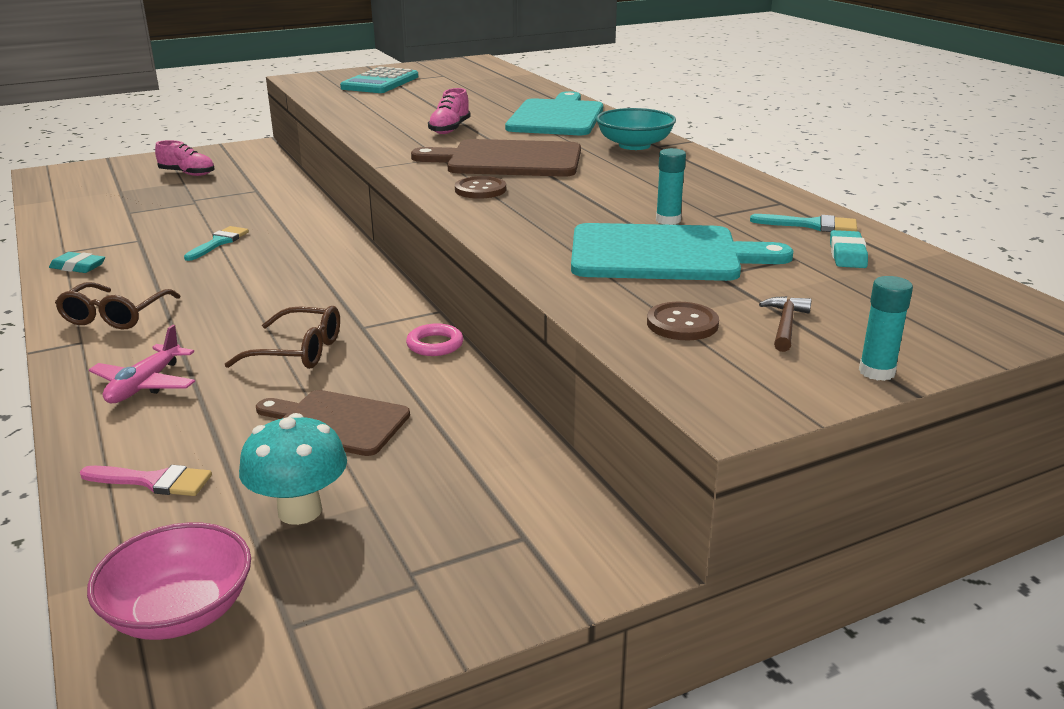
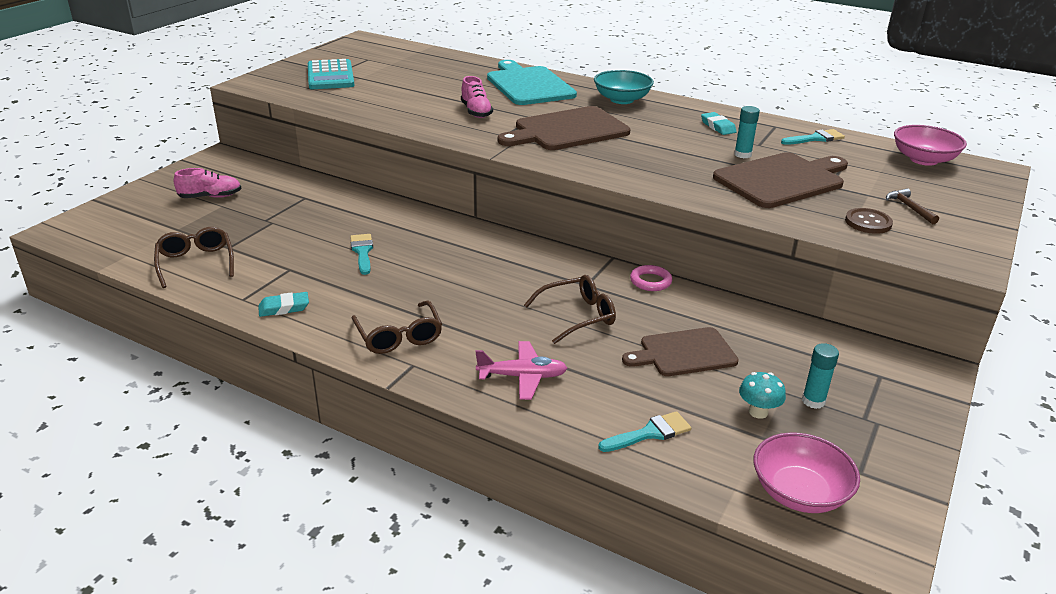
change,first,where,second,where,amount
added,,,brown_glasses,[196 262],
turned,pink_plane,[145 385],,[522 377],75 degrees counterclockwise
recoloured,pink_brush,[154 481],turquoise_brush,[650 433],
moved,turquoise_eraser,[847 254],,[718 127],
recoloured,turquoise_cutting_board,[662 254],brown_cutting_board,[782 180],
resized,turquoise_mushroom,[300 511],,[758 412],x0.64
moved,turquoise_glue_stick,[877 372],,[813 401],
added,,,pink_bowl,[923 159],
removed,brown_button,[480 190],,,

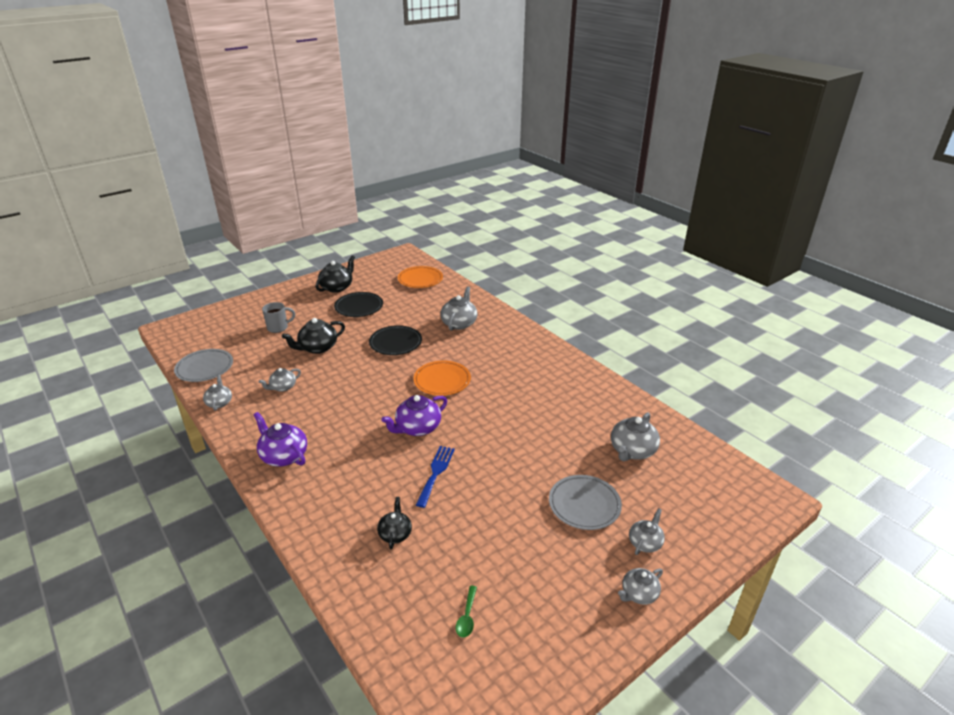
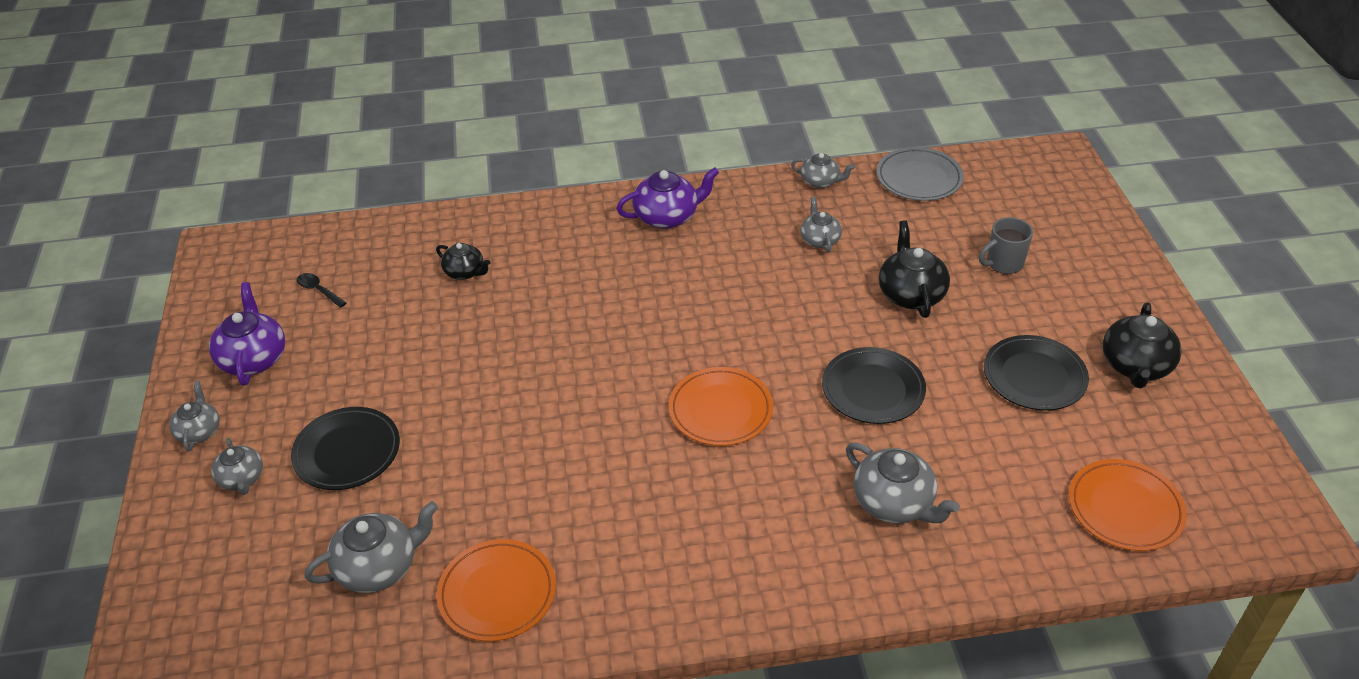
change,first,where,second,where,amount
moved,purple_teapot,[417 428],,[253 358],
recoloured,grey_plate,[584 504],black_plate,[347 452],
recoloured,green_spoon,[467 617],black_spoon,[318 290],
turned,grey_teapot,[632 451],,[378 567],90 degrees clockwise
added,,,orange_plate,[497 593],
turned,grey_mug,[278 328],,[1003 263],60 degrees clockwise
turned,black_teapot,[337 287],,[1135 366],45 degrees clockwise
removed,blue_fork,[436 473],,,

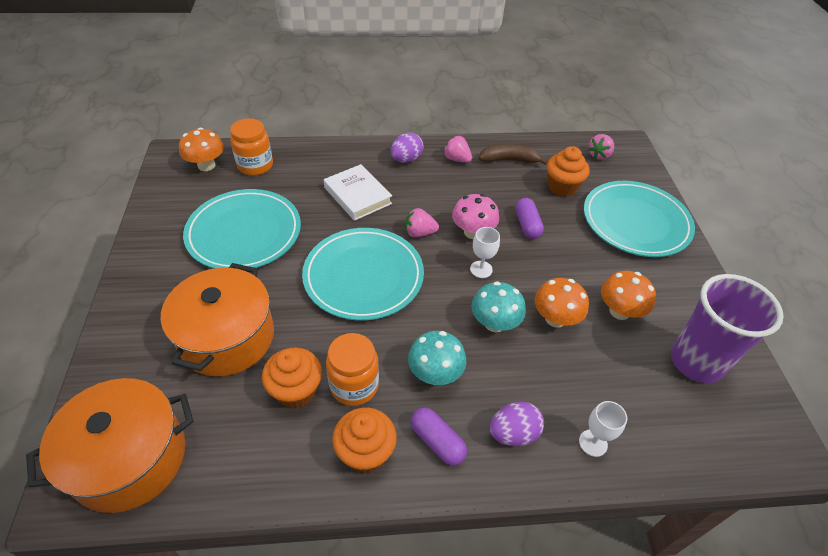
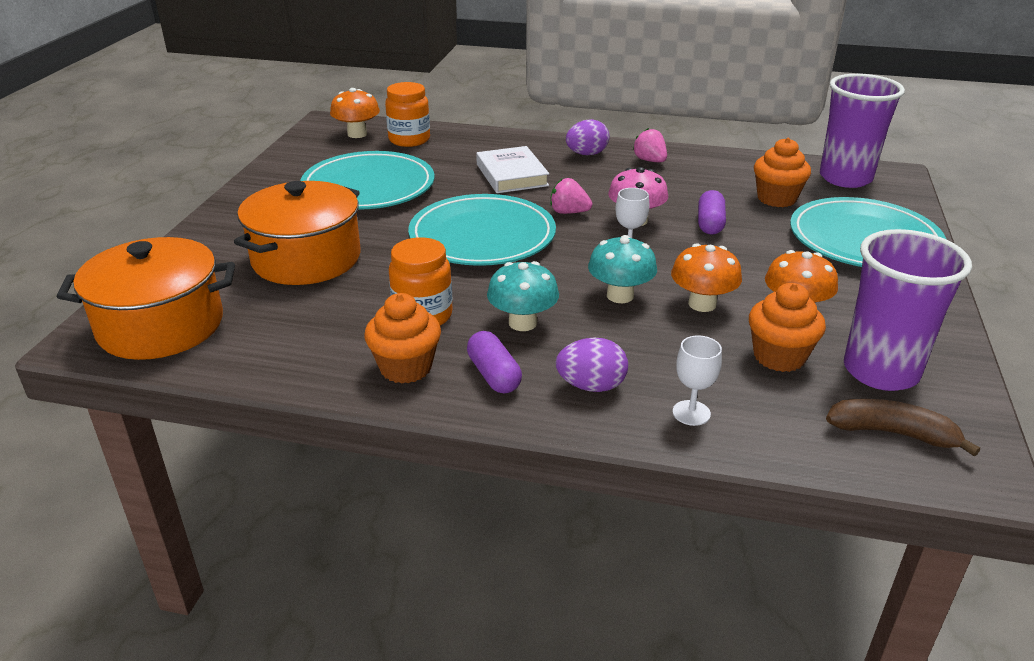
change,first,where,second,where,amount
moved,orange_cupcake,[296 391],,[779 357],
replaced,pink_strawberry,[599 155],purple_cup,[845 178],
moved,brown_banana,[509 160],,[892 433],

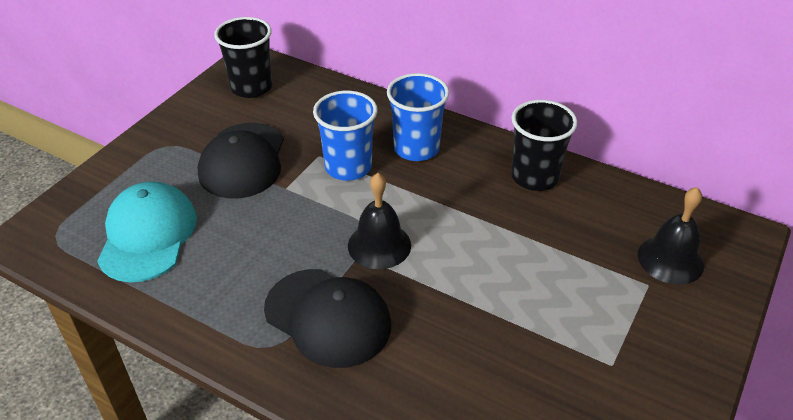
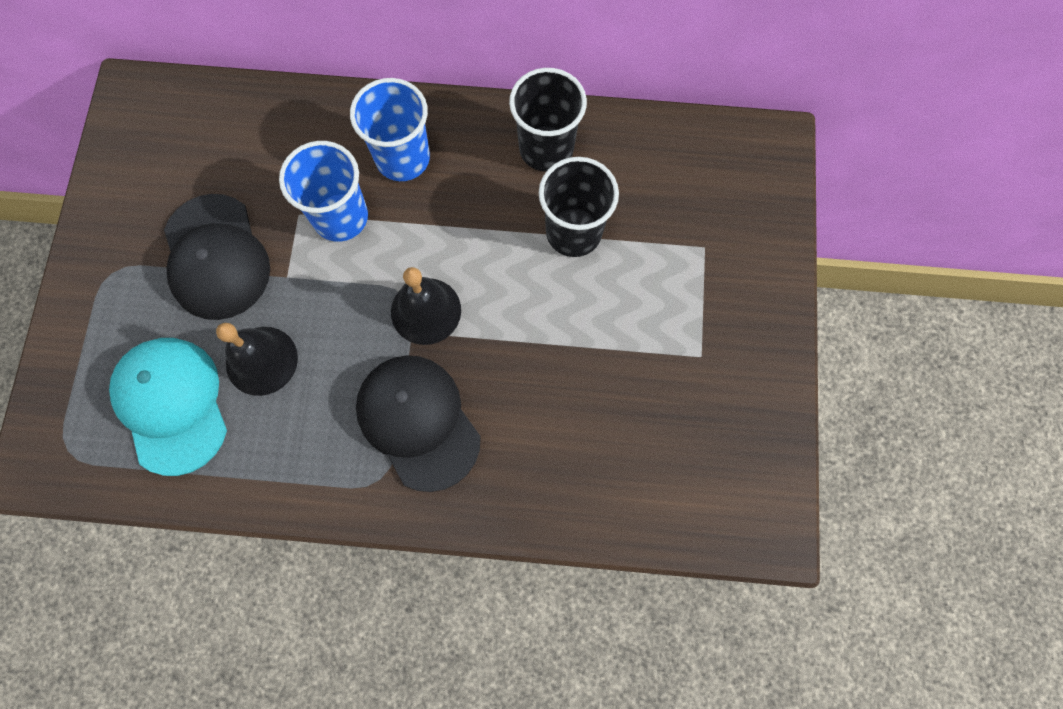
change,first,where,second,where,amount
moved,black_bell,[670 259],,[261 360],
turned,black_cap,[328 317],,[418 422],135 degrees counterclockwise
moved,black_cup,[251 87],,[573 232],

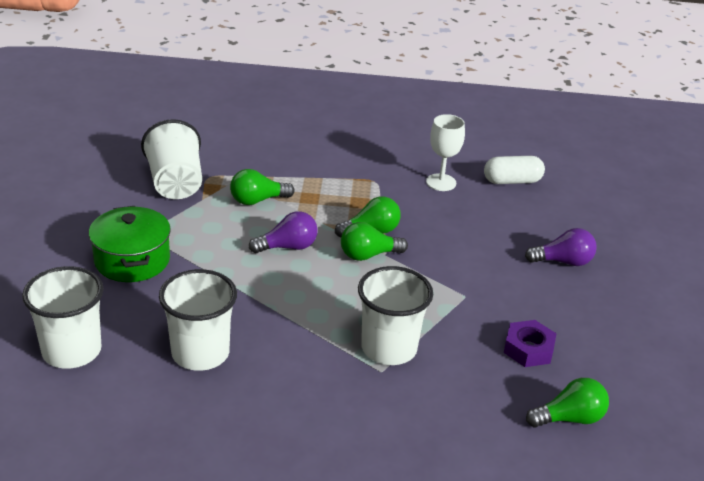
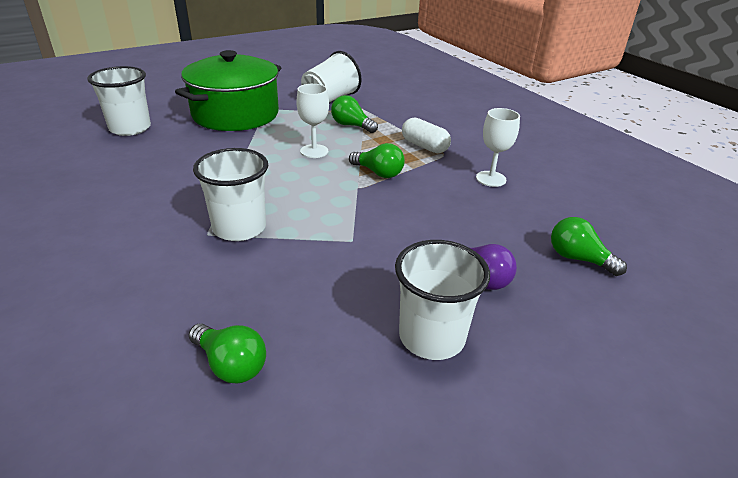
change,first,where,second,where,amount
resized,green_pot,[132 260],,[235 114],x1.60
replaced,purple_light_bulb,[288 247],white_goblet,[314 151],
moved,white_cup,[200 353],,[431 337],
moved,white_capsule,[512 181],,[424 146],
moved,green_light_bulb,[368 255],,[578 259],
removed,purple_nut,[528 349],,,

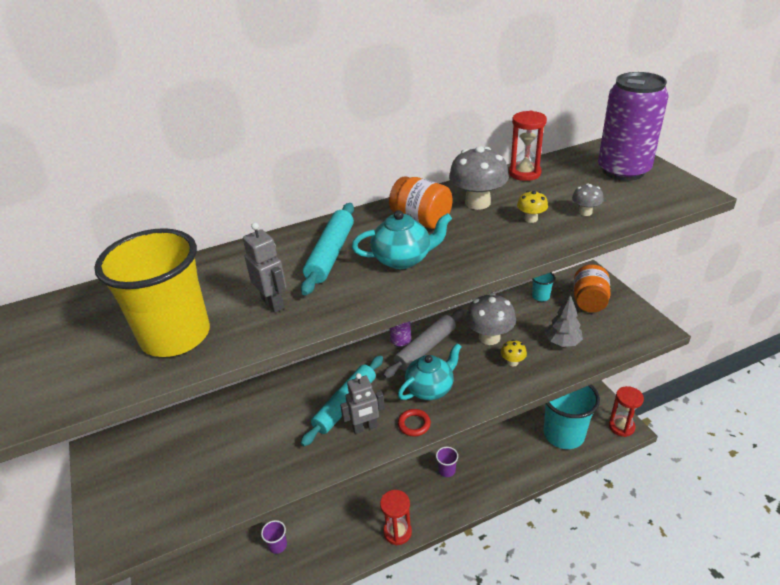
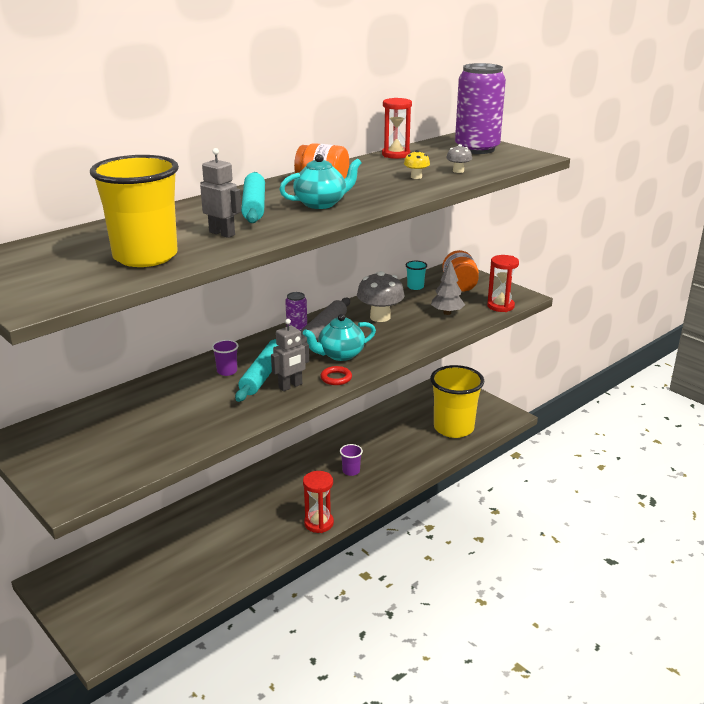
change,first,where,second,where,amount
moved,purple_cup,[278 545],,[227 371],
turned,turquoise_teapot,[430 388],,[340 355],150 degrees counterclockwise
recoloured,turquoise_cup,[563 434],yellow_cup,[453 428],
moved,red_hourglass,[621 427],,[500 306],
removed,grey_mushroom,[477 203],,,
removed,yellow_mushroom,[512 362],,,

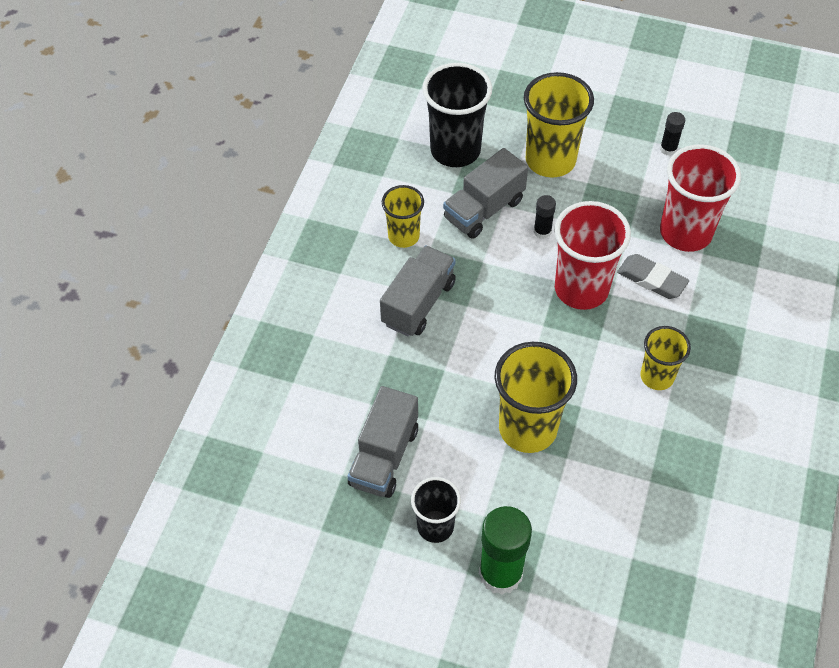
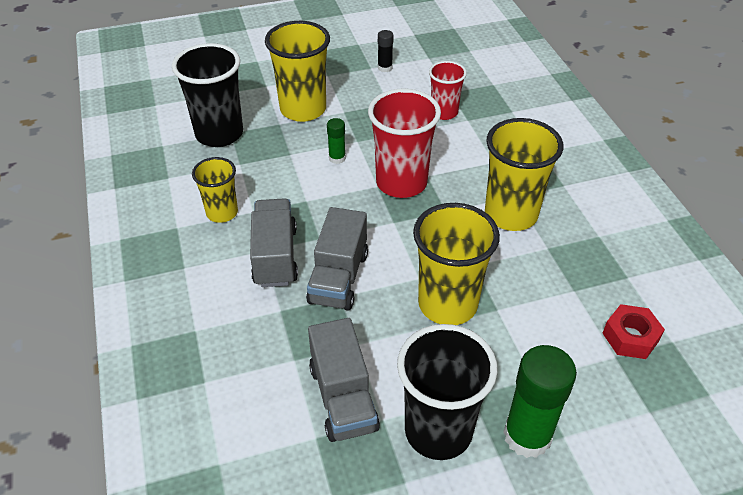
change,first,where,second,where,amount
moved,grey_truck,[484 209],,[338 278],
recoloured,black_glue_stick,[542 231],green_glue_stick,[337 158],
resized,black_cup,[435 526],,[438 431],x1.68
resized,red_cup,[685 232],,[444 112],x0.60
resized,yellow_cup,[657 376],,[511 214],x1.68
added,,,red_nut,[630 337],
removed,grey_eraser,[652 279],,,

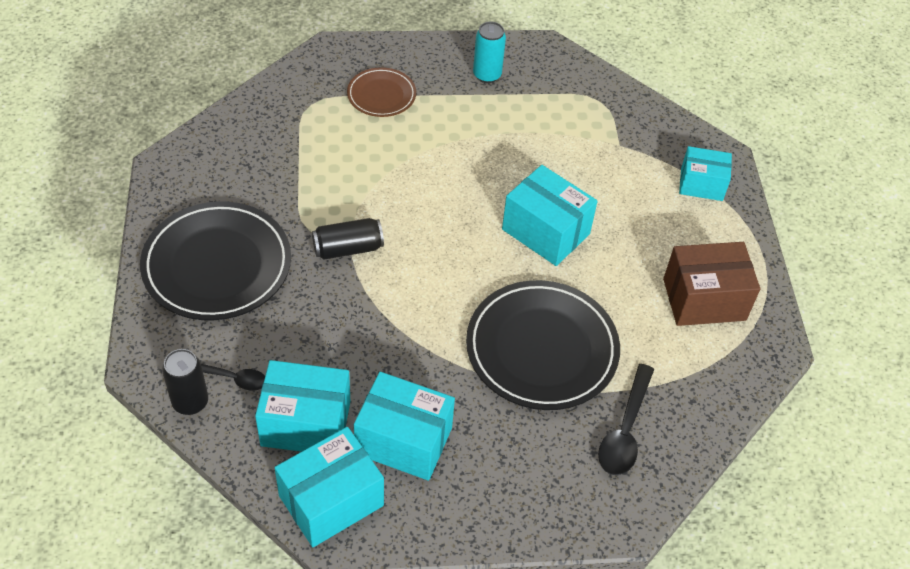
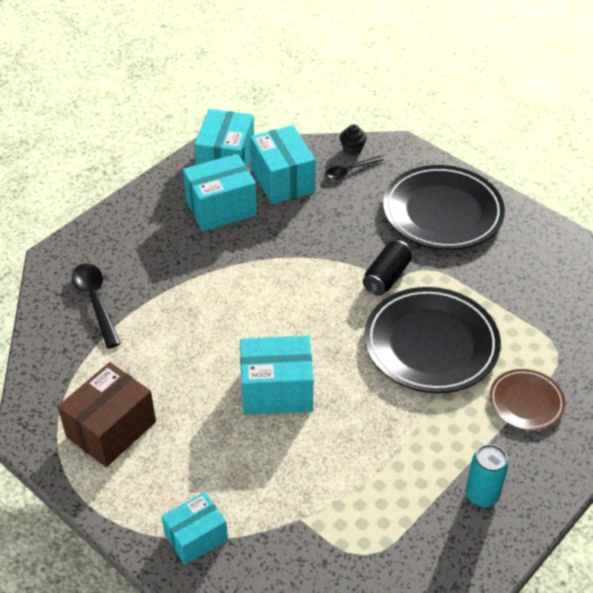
change,first,where,second,where,amount
turned,turquoise_box,[306 423],,[282 180],75 degrees counterclockwise
replaced,black_can,[190 402],black_cupcake,[352 149],
moved,black_plate,[542 349],,[431 344],

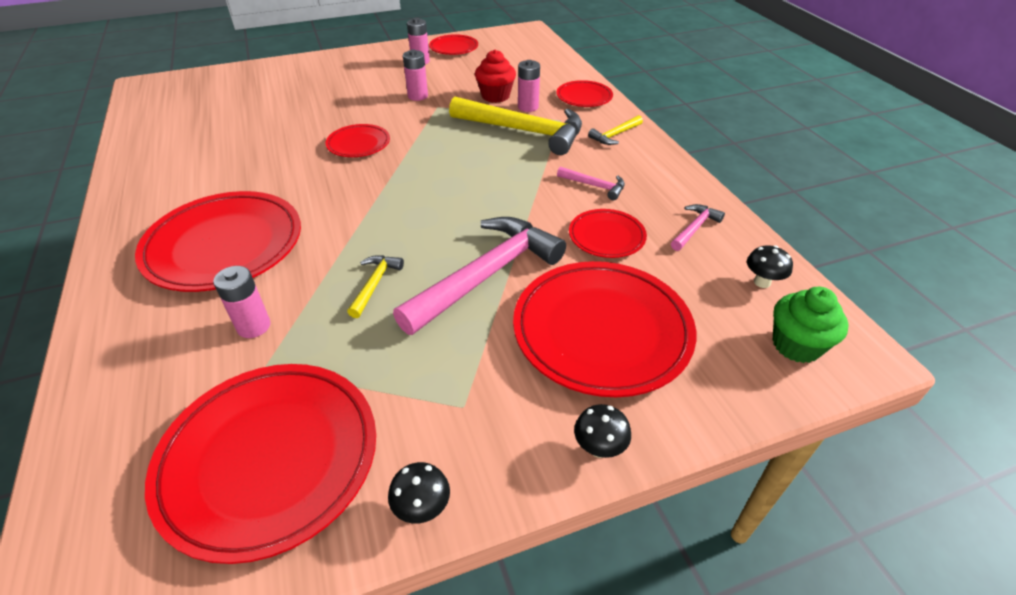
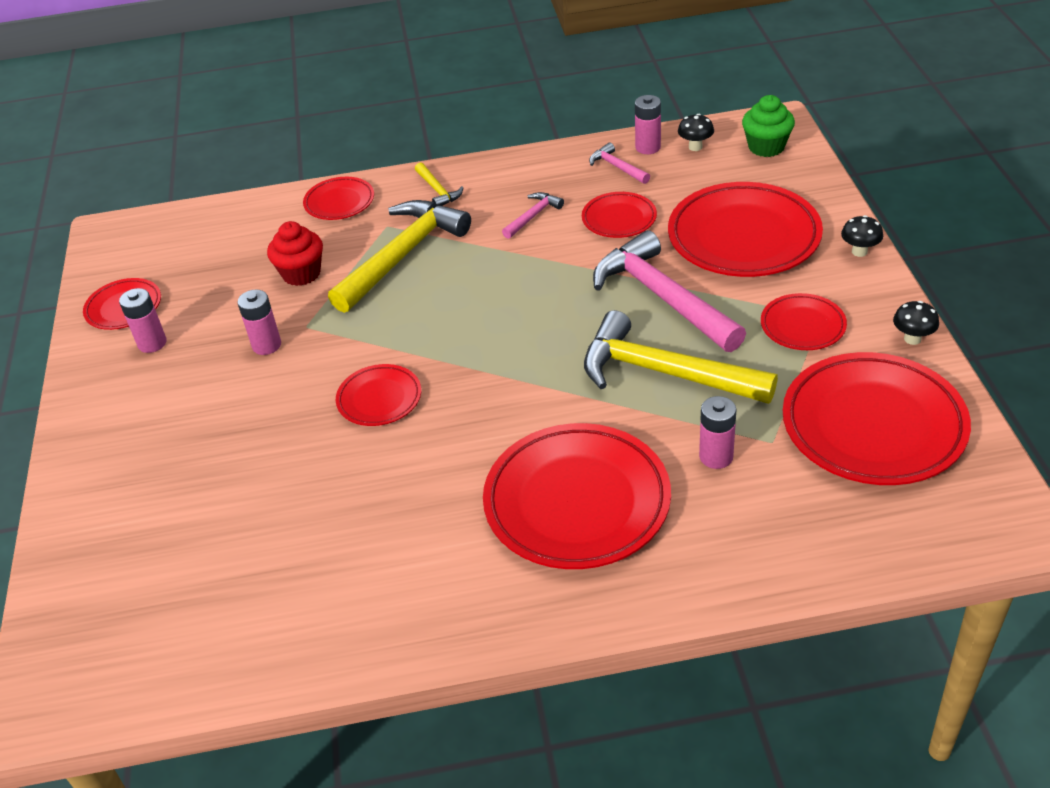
change,first,where,second,where,amount
resized,yellow_hammer,[375 284],,[664 372],x2.23
moved,pink_battery,[528 107],,[648 147],
added,,,red_plate,[802 326],

